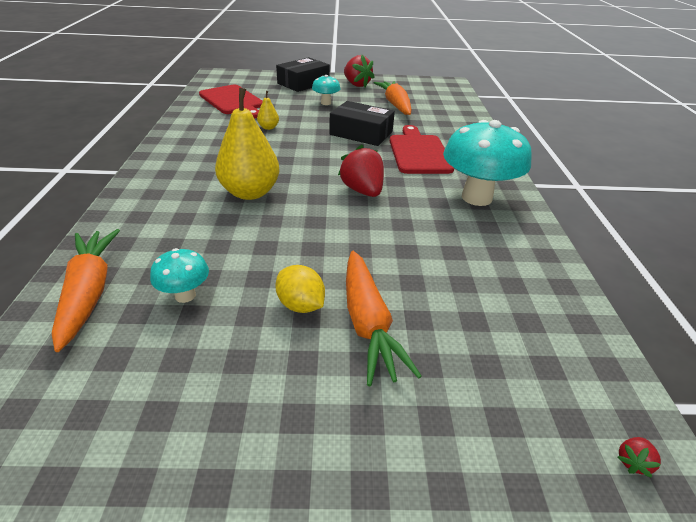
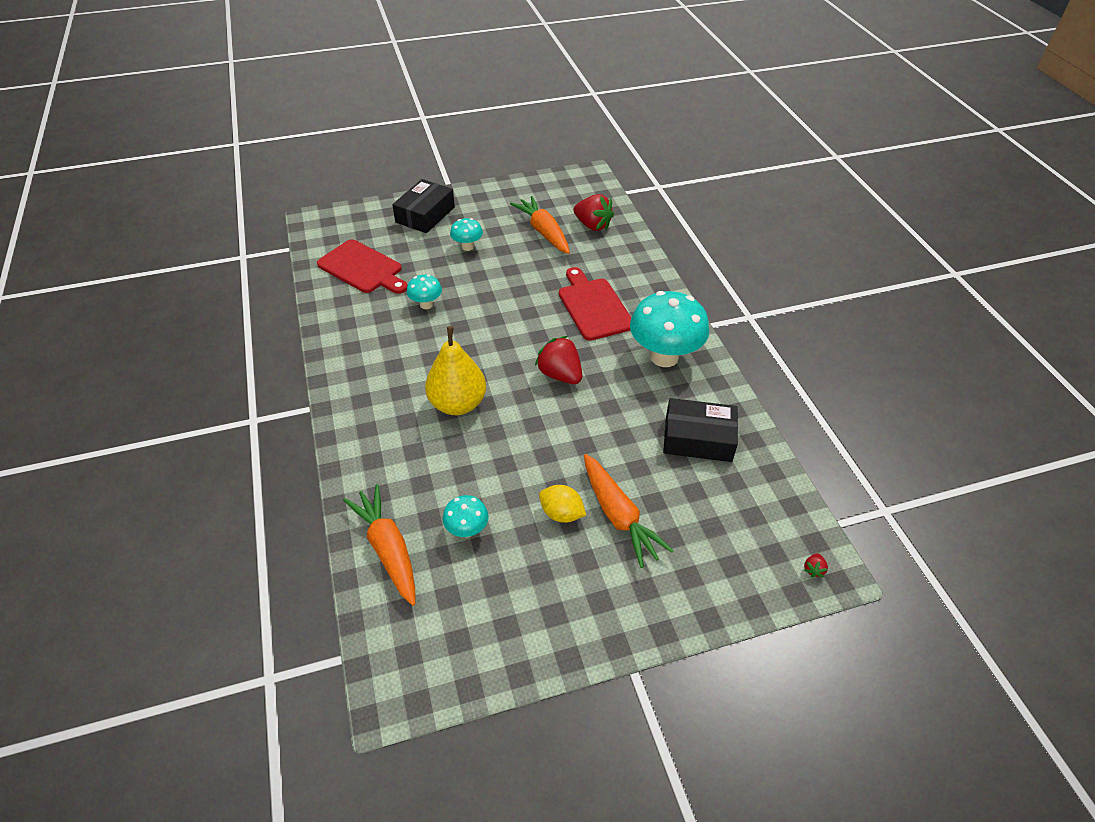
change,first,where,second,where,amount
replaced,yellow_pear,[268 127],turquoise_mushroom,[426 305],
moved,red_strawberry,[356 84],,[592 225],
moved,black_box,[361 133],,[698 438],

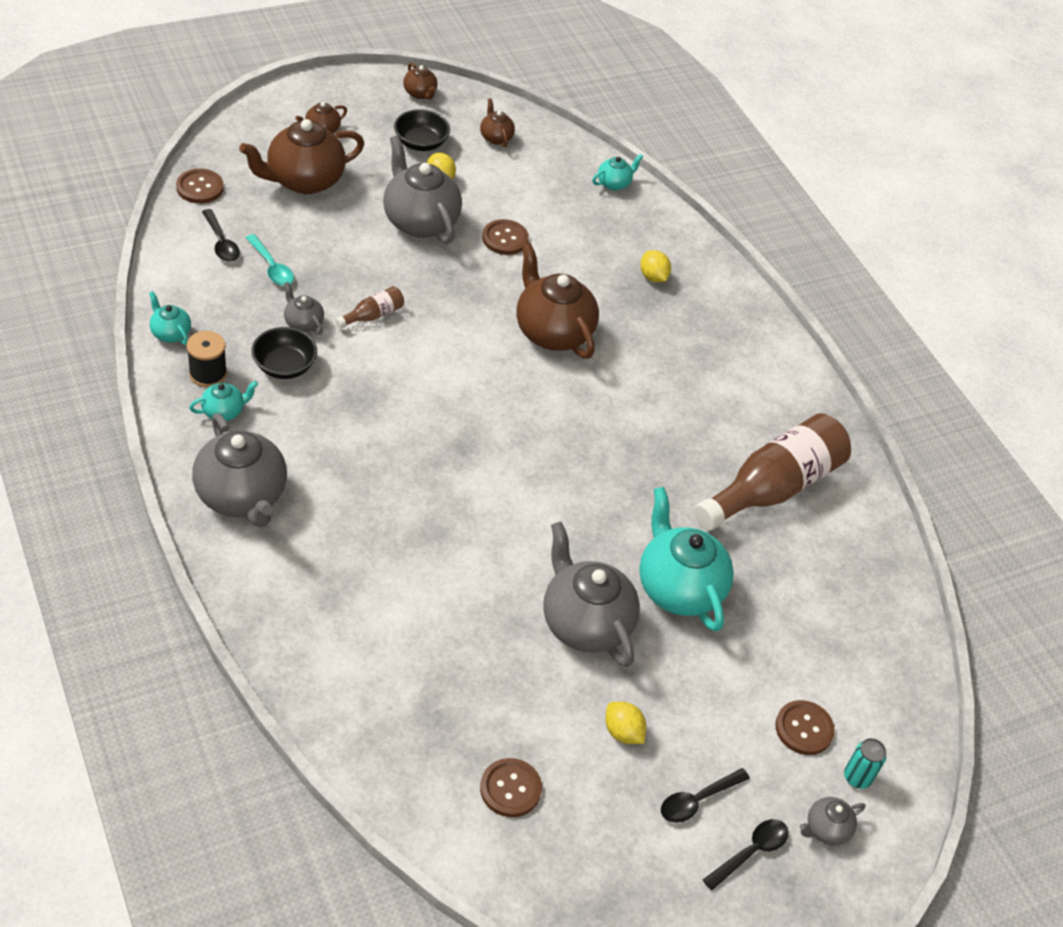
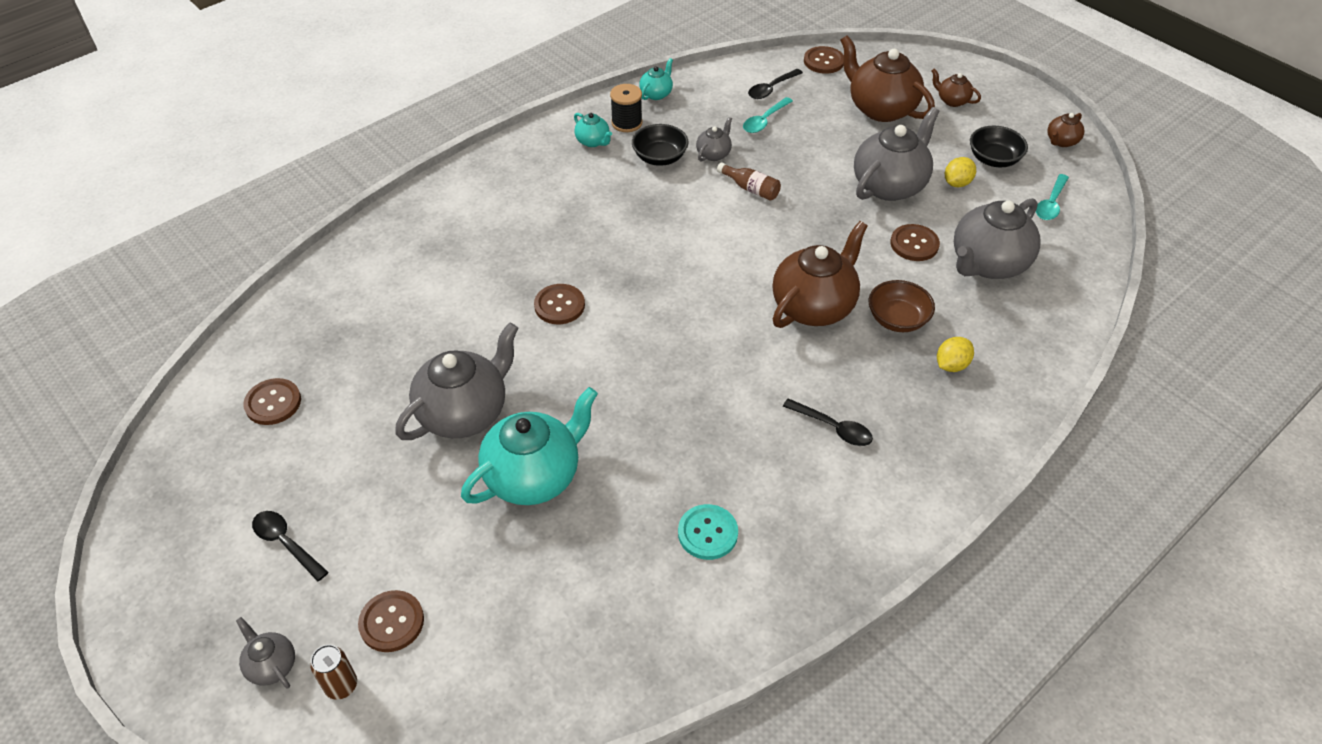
change,first,where,second,where,amount
recoloured,turquoise_can,[857 777],brown_can,[341 686],
added,,,brown_button,[559 305],
replaced,brown_bottle,[772 488],turquoise_button,[707 533],
moved,black_spoon,[750 852],,[833 428],
added,,,brown_bowl,[897 319],
moved,grey_teapot,[242 496],,[987 264],
replaced,brown_teapot,[495 137],turquoise_spoon,[1051 203],
removed,turquoise_teapot,[614 183],,,
removed,yellow_lemon,[622 732],,,

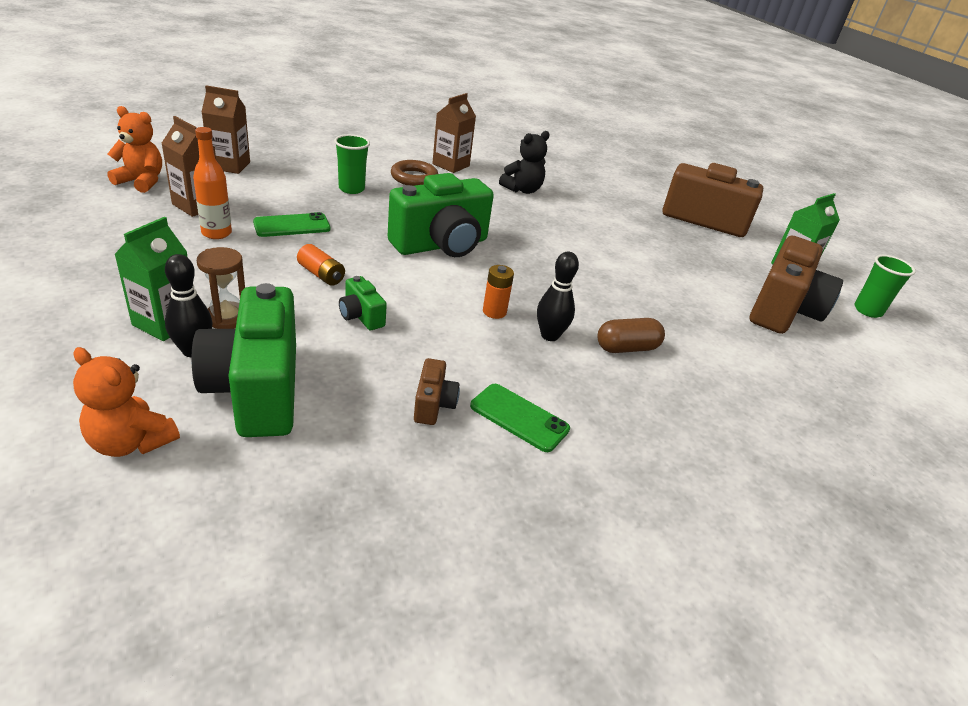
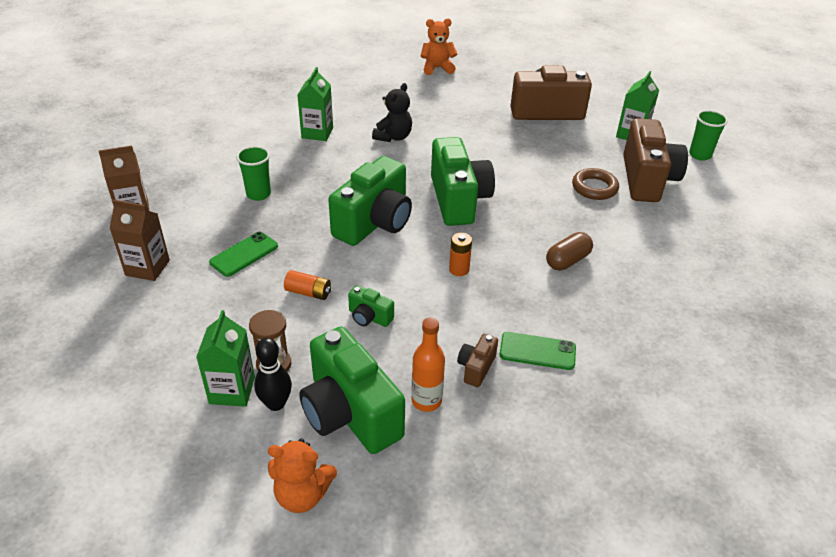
change,first,where,second,where,amount
recoloured,brown_carton,[451 165],green_carton,[317 133],
moved,orange_bottle,[216 233],,[426 401],
moved,orange_teddy_bear,[141 182],,[437 68],
added,,,green_camera,[458 200],
turned,brown_camera,[433 405],,[476 368],135 degrees counterclockwise
moved,brown_ring,[414 178],,[594 188],
removed,black_bowling_pin,[549 335],,,

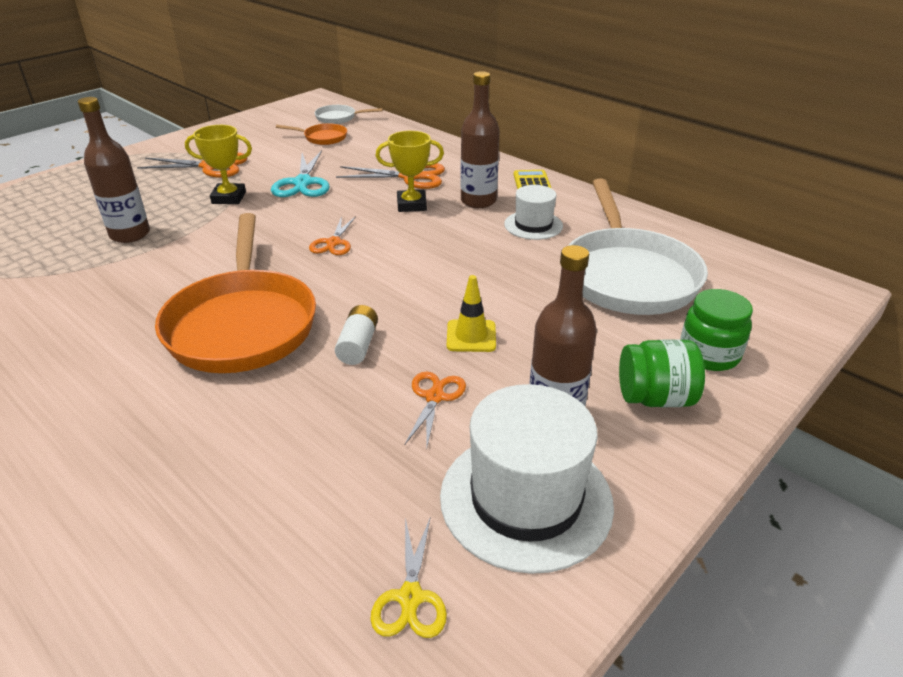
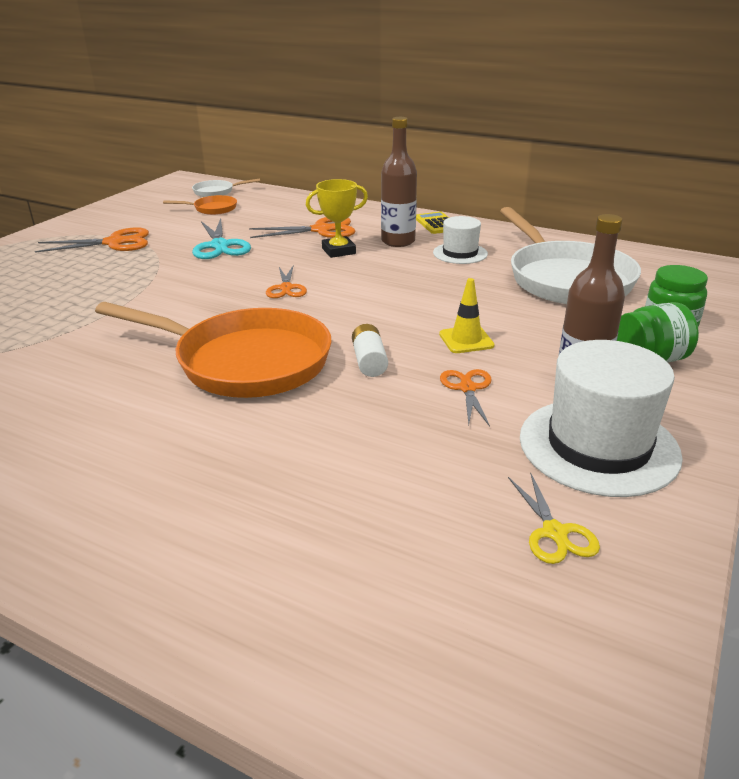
change,first,where,second,where,amount
turned,orange_pan,[242 324],,[245 362],45 degrees counterclockwise
removed,brown_bottle,[130 234],,,
removed,yellow_trophy,[229 198],,,

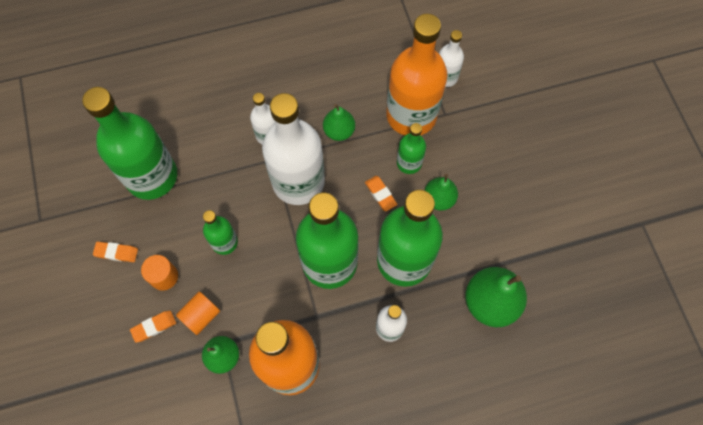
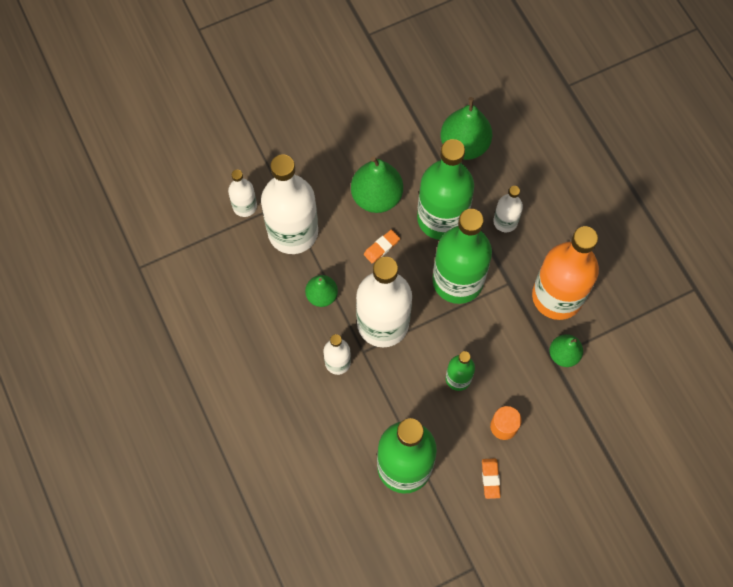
change,first,where,second,where,amount
recoloured,orange_bottle,[411 115],white_bottle,[293 232],
resized,green_pear,[439 199],,[376 197],x1.66
removed,orange_eraser,[154 327],,,
removed,orange_cylinder,[201 315],,,
removed,green_bottle,[409 163],,,

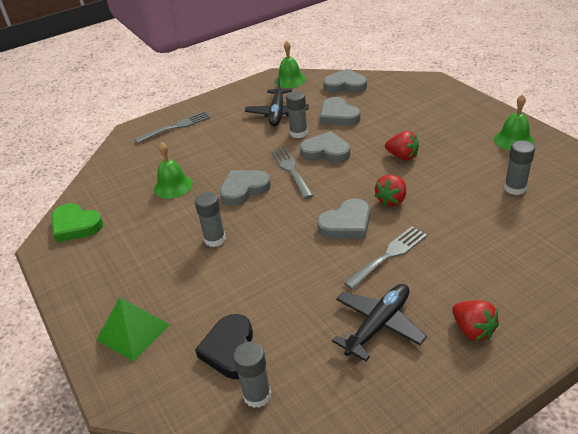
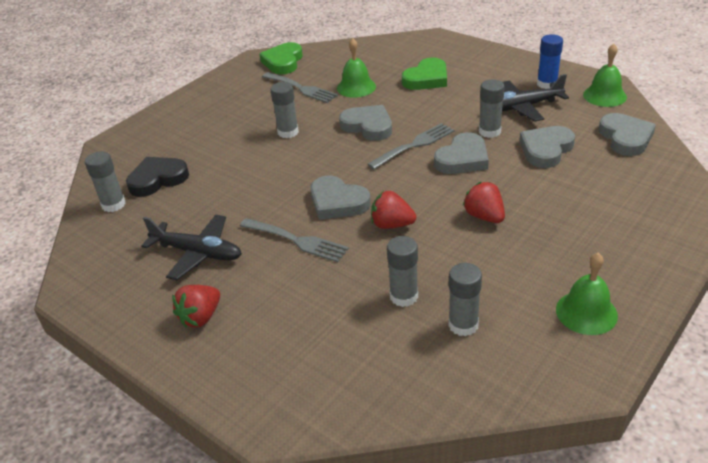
change,first,where,second,where,amount
moved,grey_fork,[176 126],,[301 88],
added,,,grey_glue_stick,[404 296],
added,,,green_heart,[427 79],
turned,grey_heart,[326 152],,[462 159],45 degrees clockwise
turned,red_strawberry,[402 156],,[484 216],135 degrees clockwise
added,,,blue_glue_stick,[547 84],
removed,green_pyramid,[133 332],,,

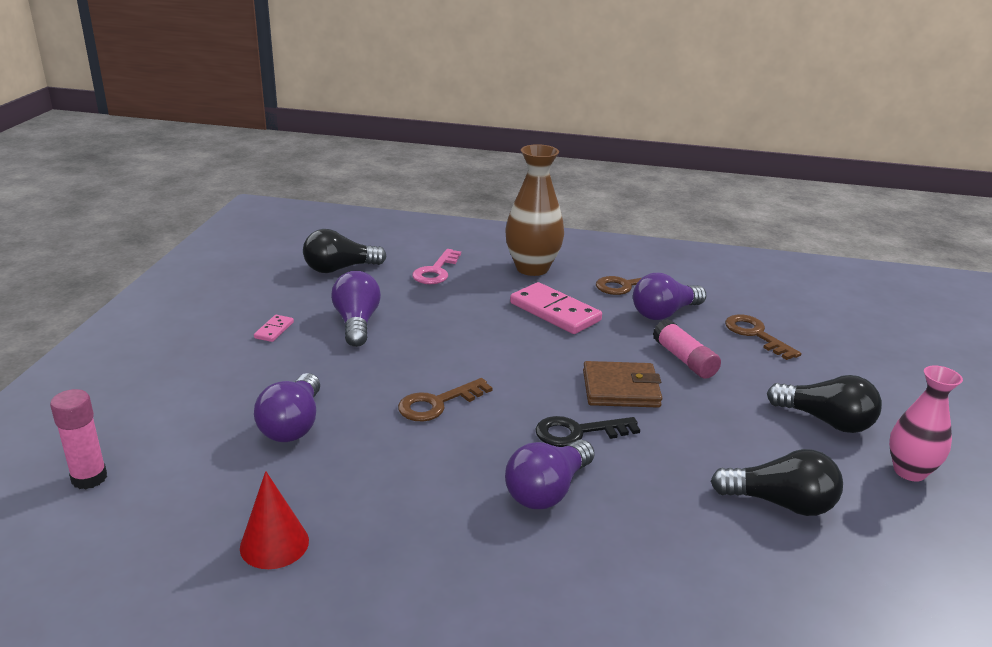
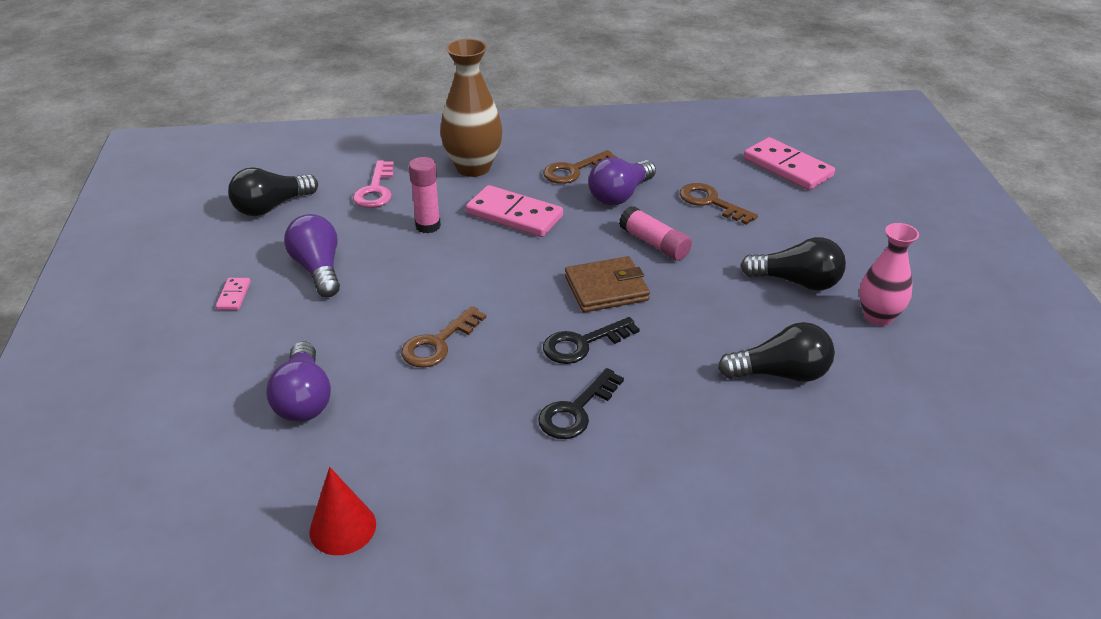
change,first,where,second,where,amount
moved,pink_glue_stick,[89 478],,[428 226],
replaced,purple_light_bulb,[548 490],black_key,[576 410],
added,,,pink_domino,[787 167],

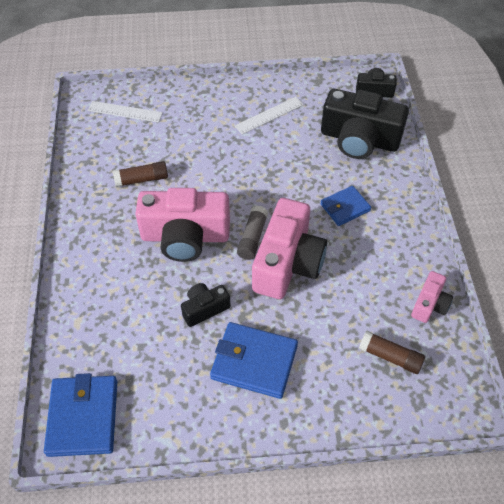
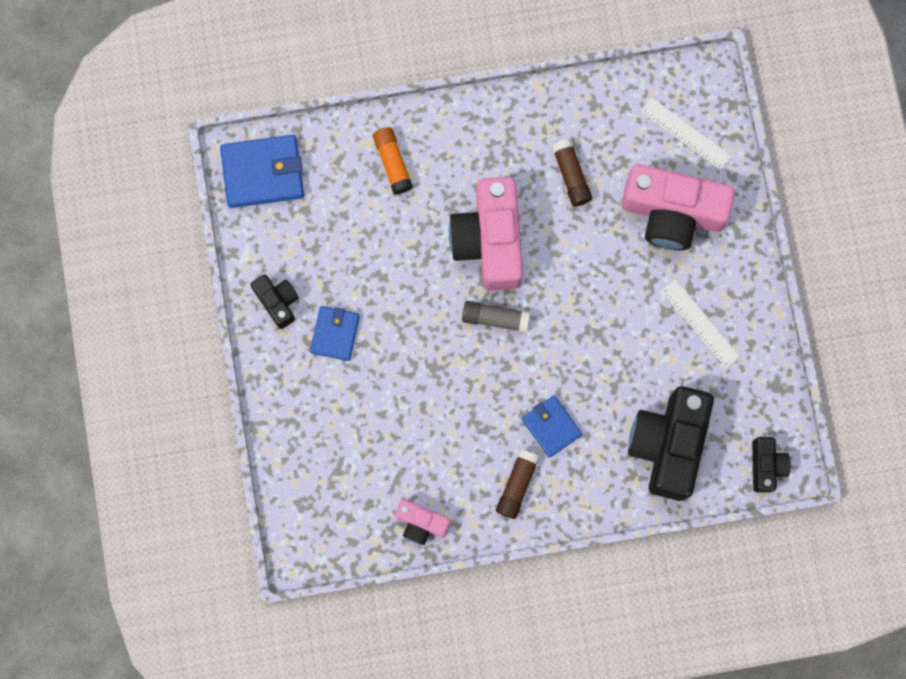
change,first,where,second,where,amount
moved,black_camera,[204 308],,[277 301],
resized,blue_wallet,[254 362],,[335 334],x0.62
added,,,orange_glue_stick,[393 163],
moved,brown_glue_stick,[390 357],,[517 485],
moved,pink_camera,[287 263],,[672 213],
turned,white_ruler,[125 112],,[685 133],60 degrees counterclockwise

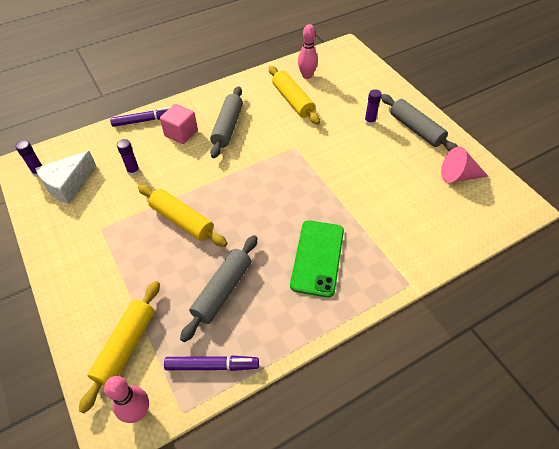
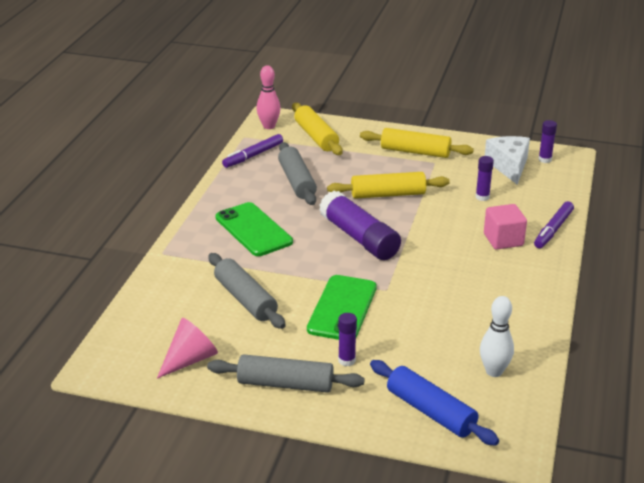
change,first,where,second,where,amount
moved,grey_rolling_pin,[227 127],,[245 299],
added,,,green_phone,[342 308],
added,,,purple_glue_stick,[359 238],
moved,yellow_rolling_pin,[292 100],,[415 151],
added,,,blue_rolling_pin,[430 412],
recoloured,pink_bowling_pin,[307 75],white_bowling_pin,[494 371],

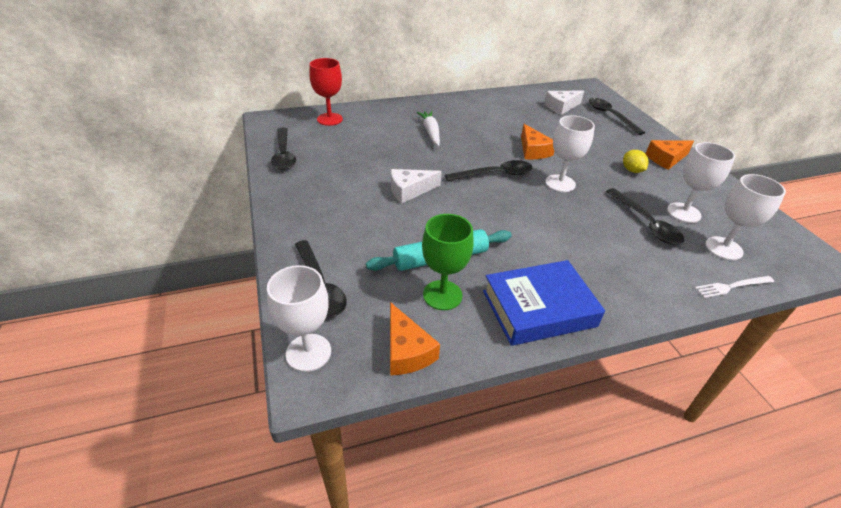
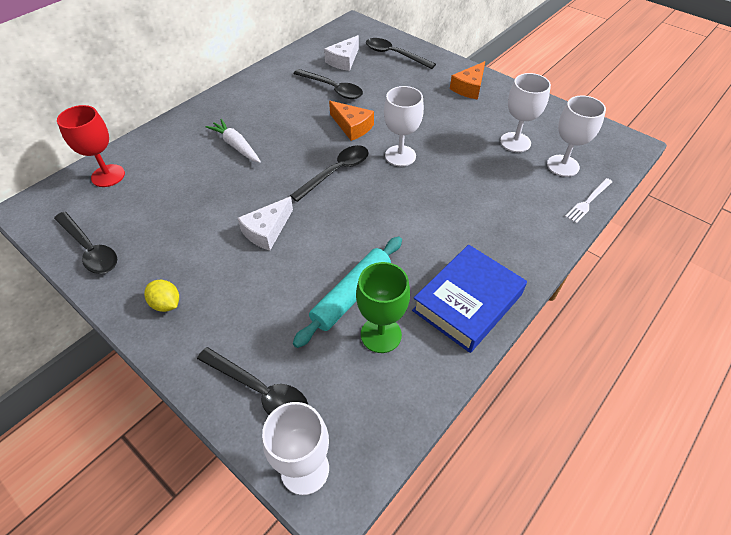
change,first,where,second,where,amount
moved,yellow_lemon,[632 170],,[166 304],
moved,black_spoon,[646 223],,[332 89],
removed,orange_cheese,[407 350],,,

